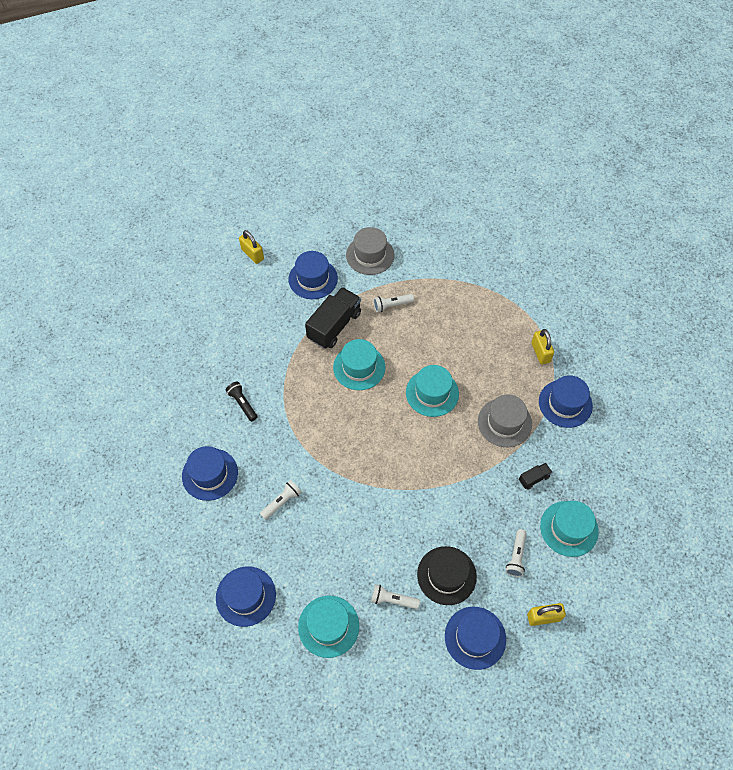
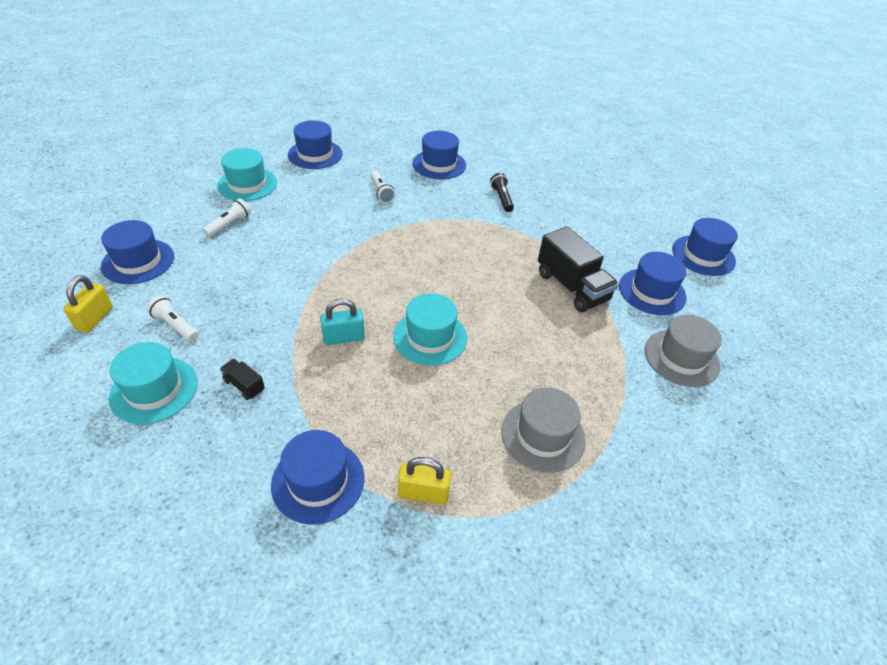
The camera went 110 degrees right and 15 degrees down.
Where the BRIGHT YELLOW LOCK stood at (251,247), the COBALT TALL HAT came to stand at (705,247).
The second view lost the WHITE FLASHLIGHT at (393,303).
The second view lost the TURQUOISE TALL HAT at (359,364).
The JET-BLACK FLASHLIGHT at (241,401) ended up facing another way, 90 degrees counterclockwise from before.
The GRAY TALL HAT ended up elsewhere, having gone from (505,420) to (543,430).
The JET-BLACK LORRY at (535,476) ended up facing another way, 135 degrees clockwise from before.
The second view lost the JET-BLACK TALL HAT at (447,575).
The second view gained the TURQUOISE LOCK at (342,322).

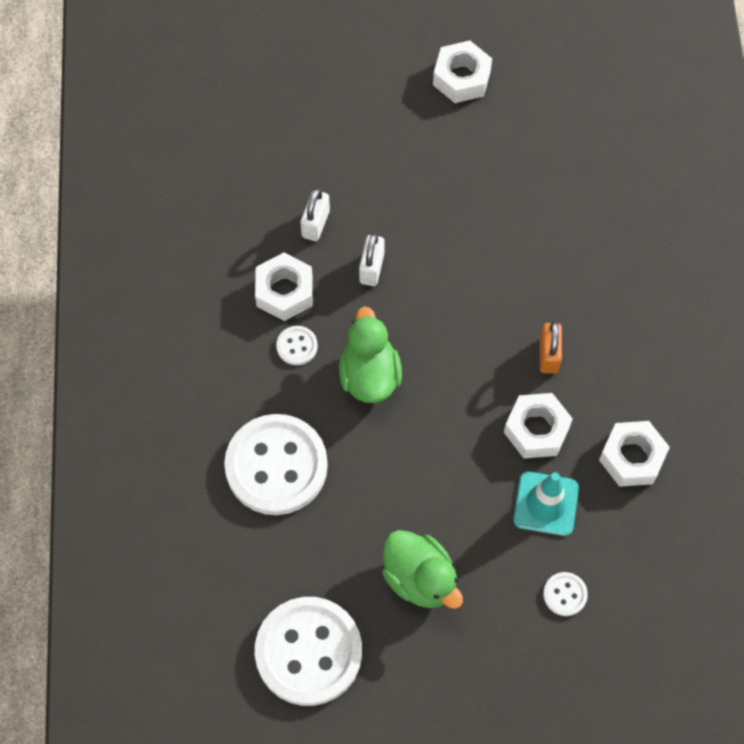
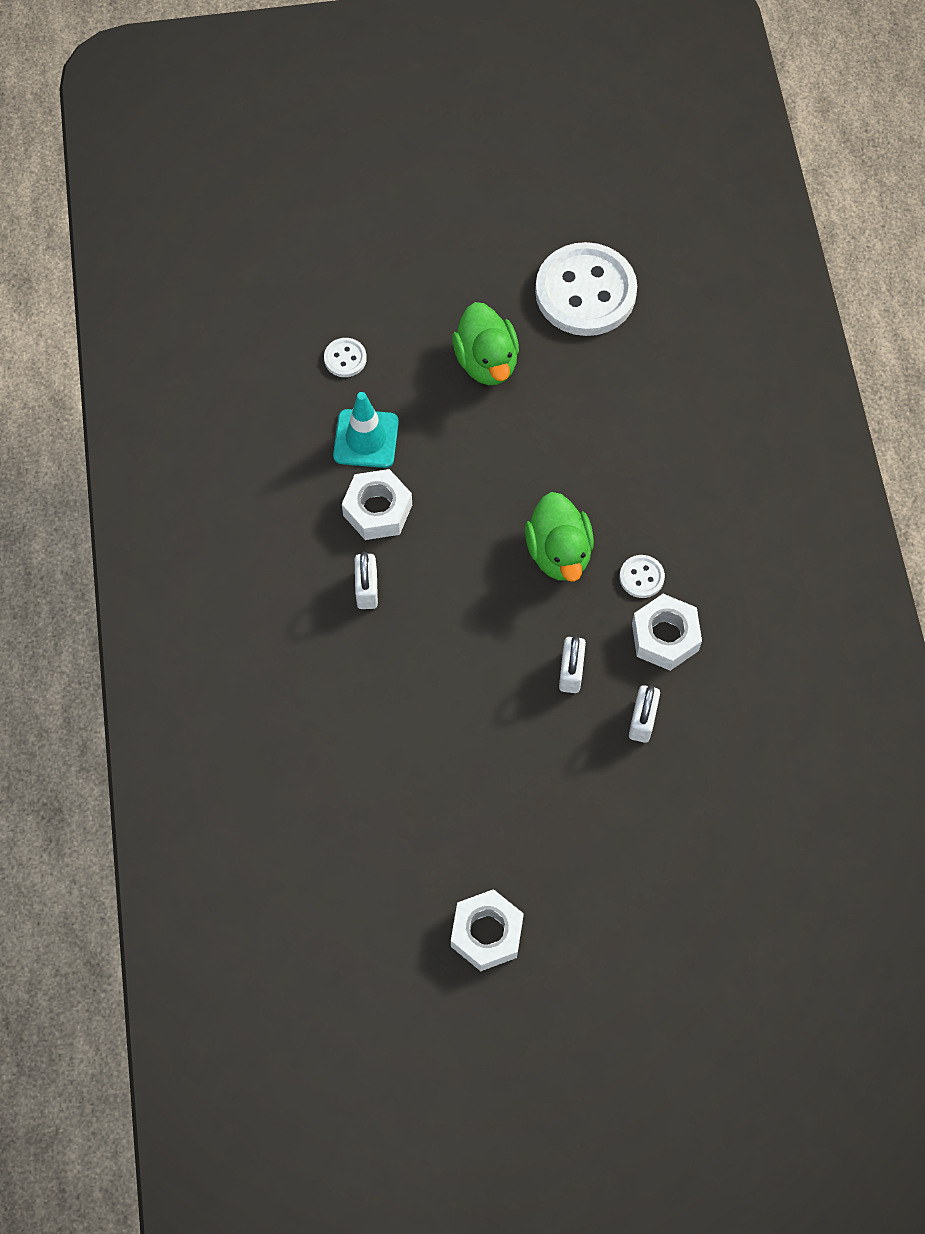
The camera went 175 degrees right and 0 degrees up.
What was the BRIGHT ORANGE LOCK at (551,347) turned into the WHITE LOCK at (366,580).
The second view lost the WHITE SEWING BUTTON at (276,464).
The second view lost the WHITE HEX NUT at (634,454).
The LEAF-GREEN DUCK at (422,569) ended up facing another way, 150 degrees counterclockwise from before.

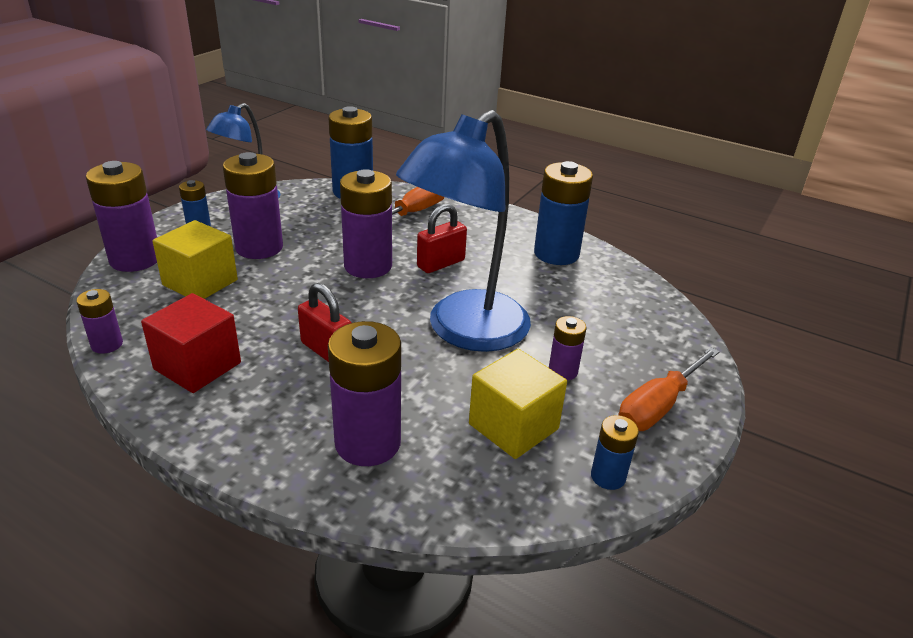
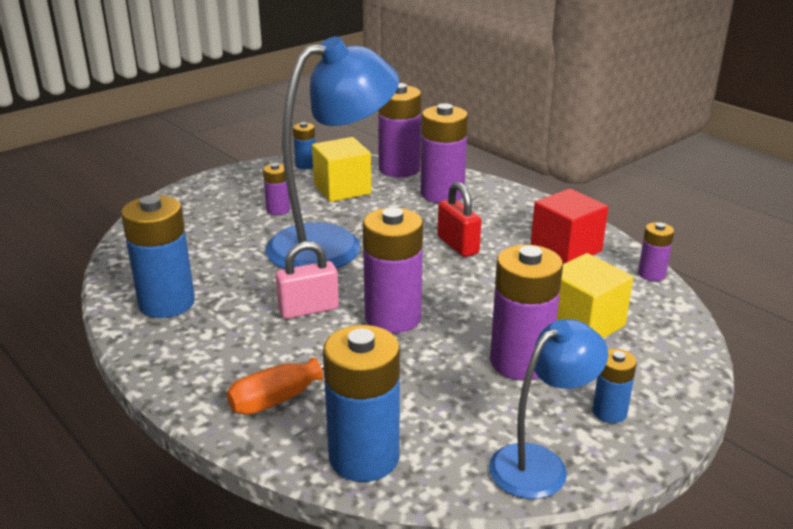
The camera went 160 degrees left and 5 degrees down.
The ROYAL PURPLE POWER CELL ended up elsewhere, having gone from (121,216) to (399,130).
What was the RED LOCK at (442,238) turned into the ROSE-PINK LOCK at (307,280).
The second view lost the BRIGHT ORANGE SCREWDRIVER at (669,389).

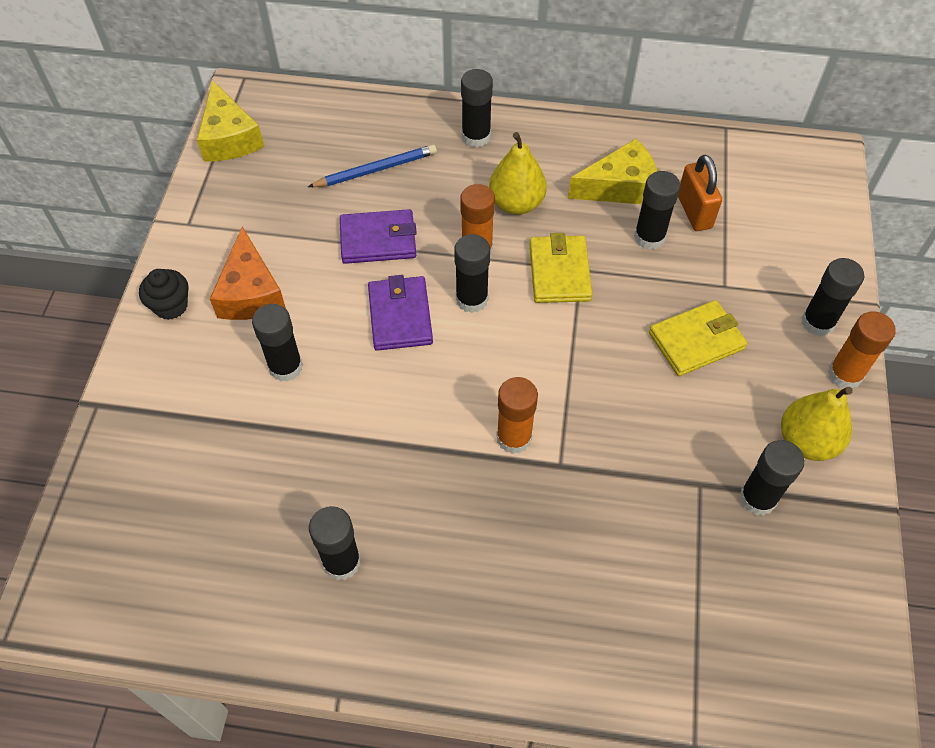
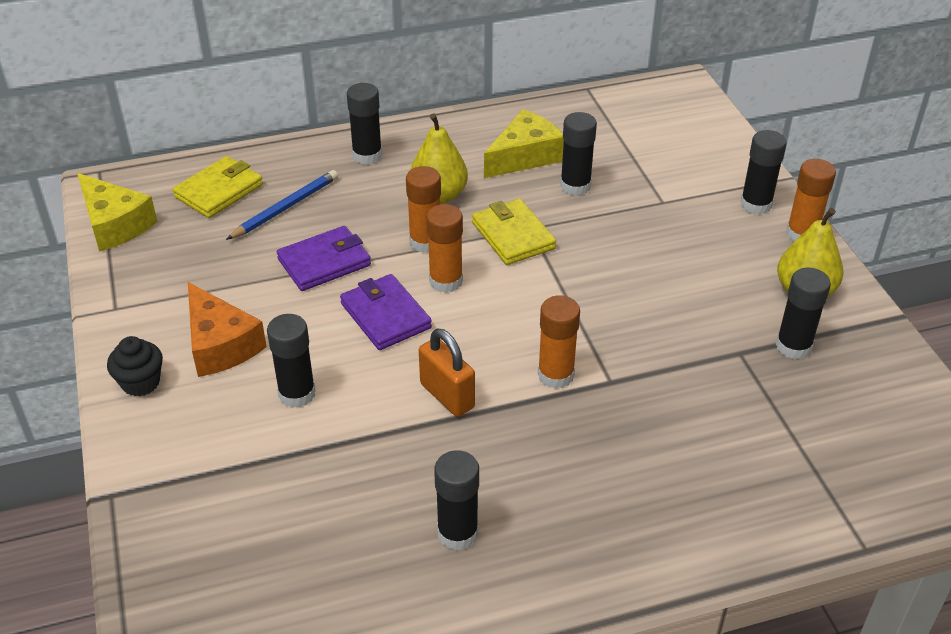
The camera went 25 degrees left and 15 degrees down.
The BRIGHT ORANGE LOCK ended up elsewhere, having gone from (700,192) to (447,372).
What was the JET-BLACK GLUE at (472,273) turned into the BRIGHT ORANGE GLUE at (444,248).
The BRIGHT YELLOW CARD WALLET ended up elsewhere, having gone from (698,338) to (217,187).

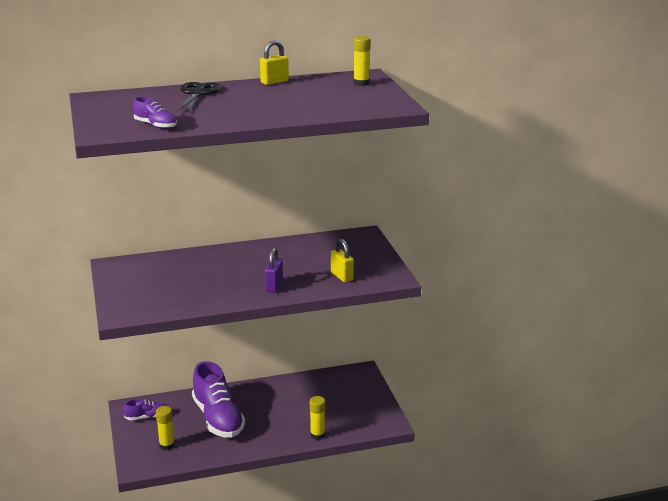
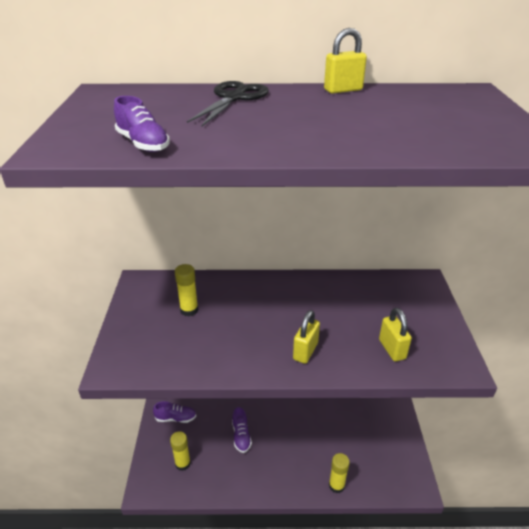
The camera went 15 degrees right and 10 degrees up.
The BRIGHT YELLOW GLUE ended up elsewhere, having gone from (362,61) to (187,290).
What was the ROYAL PURPLE LOCK at (274,270) turned into the BRIGHT YELLOW LOCK at (306,337).
The size of the ROYAL PURPLE SNEAKER at (218,399) changed by a factor of 0.47.

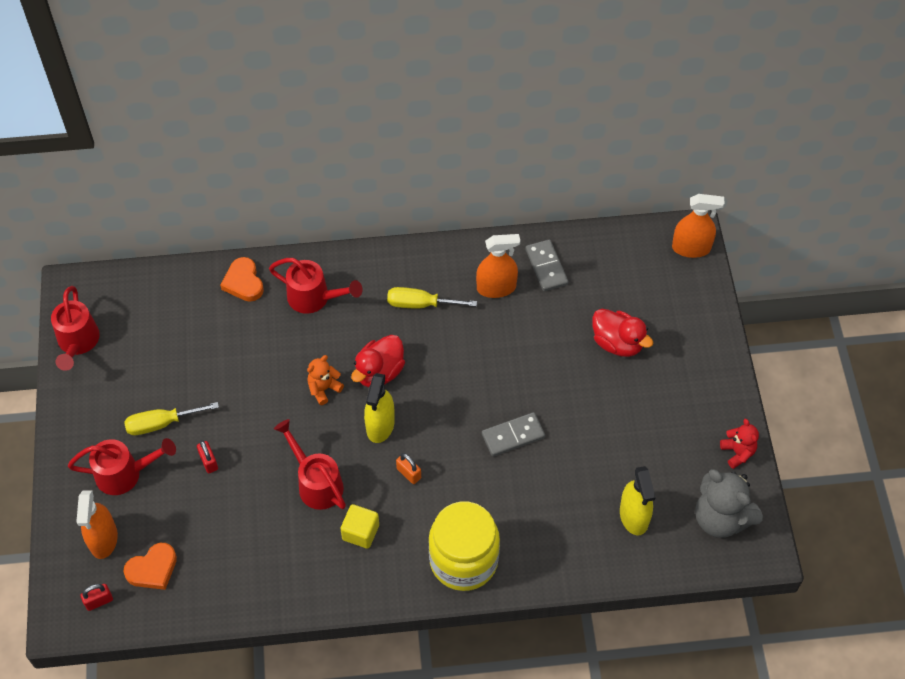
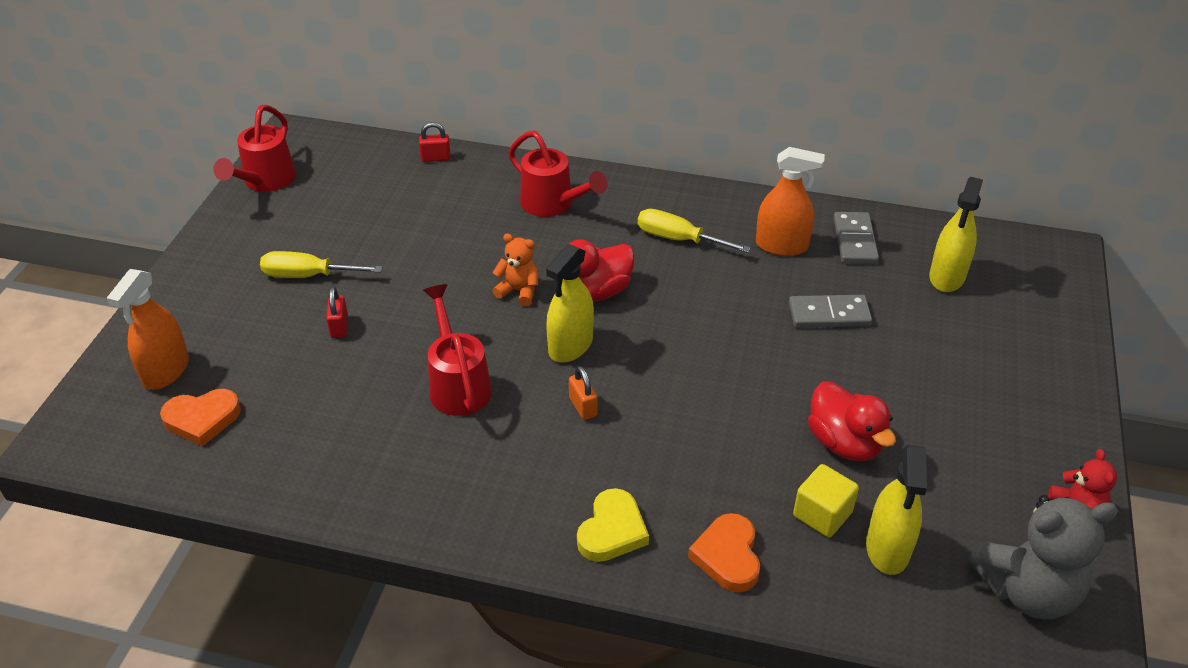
The camera went 20 degrees right and 15 degrees down.
The second view lost the BRIGHT ORANGE SPRAY CLEANER at (698,226).
The BRIGHT ORANGE LOVE HEART ended up elsewhere, having gone from (242,279) to (724,552).
The RED DUCK ended up elsewhere, having gone from (622,332) to (852,421).
The BRIGHT ORANGE STUFFED BEAR at (325,380) ended up facing another way, 45 degrees clockwise from before.
The GRAY DOMINO PIECE ended up elsewhere, having gone from (513,434) to (830,311).
The second view lost the RED WATERING POT at (122,466).
The GRAY STUFFED BEAR at (729,503) ended up facing another way, 75 degrees counterclockwise from before.
Where the BRIGHT YELLOW PRESERVE JAR stood at (464,546), the BRIGHT YELLOW LOVE HEART came to stand at (613,525).
The BRIGHT YELLOW CUBE ended up elsewhere, having gone from (360,526) to (826,500).
The RED LOCK ended up elsewhere, having gone from (97,597) to (435,142).
The second view gained the BRIGHT YELLOW SPRAY CLEANER at (956,234).

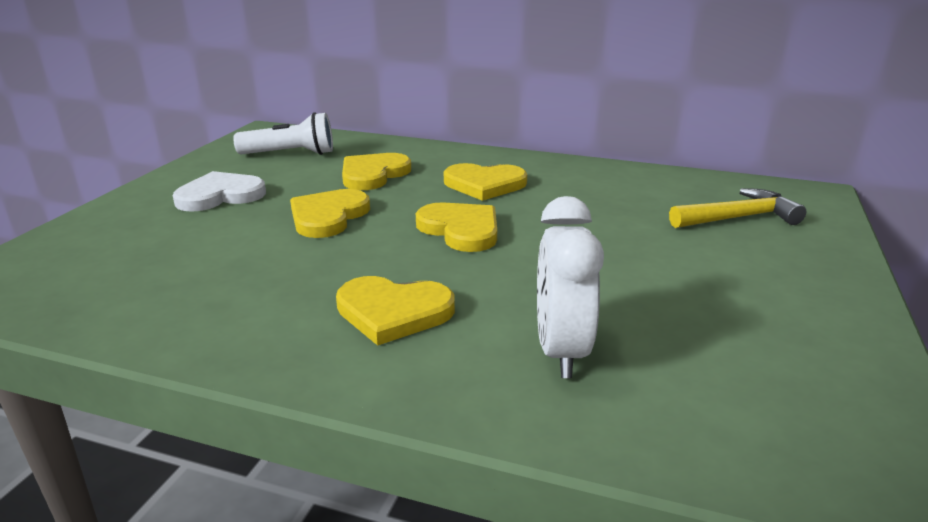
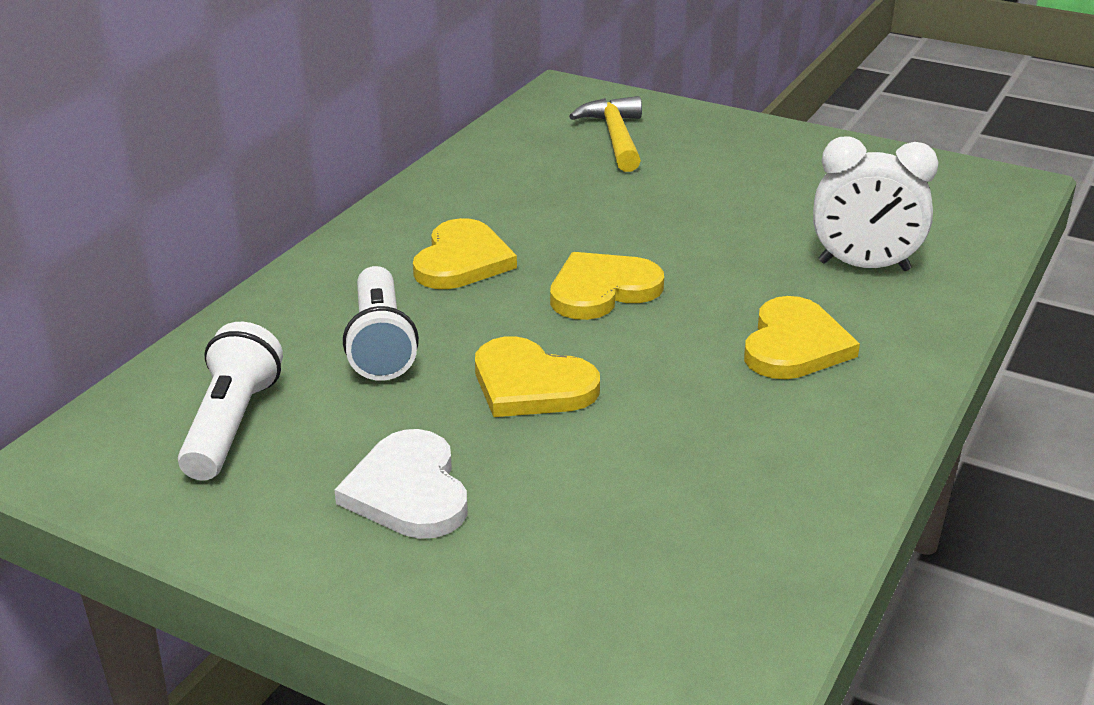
The camera went 80 degrees left and 5 degrees up.
Where the BRIGHT YELLOW LOVE HEART stood at (376,171), the WHITE FLASHLIGHT came to stand at (381,323).

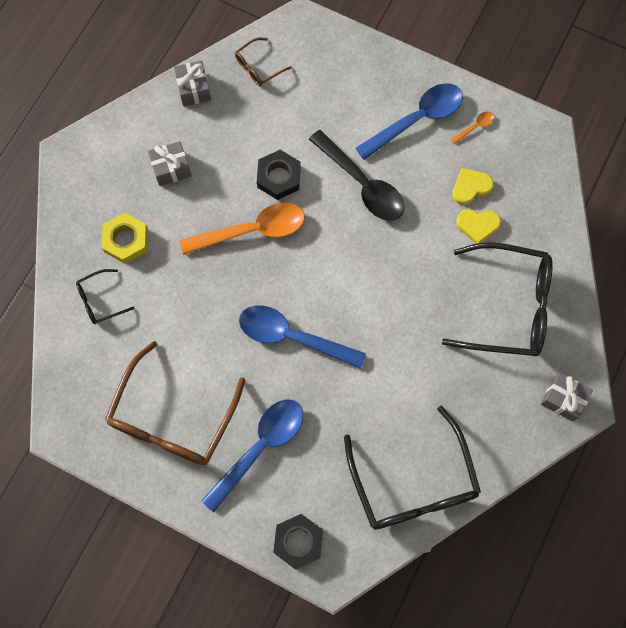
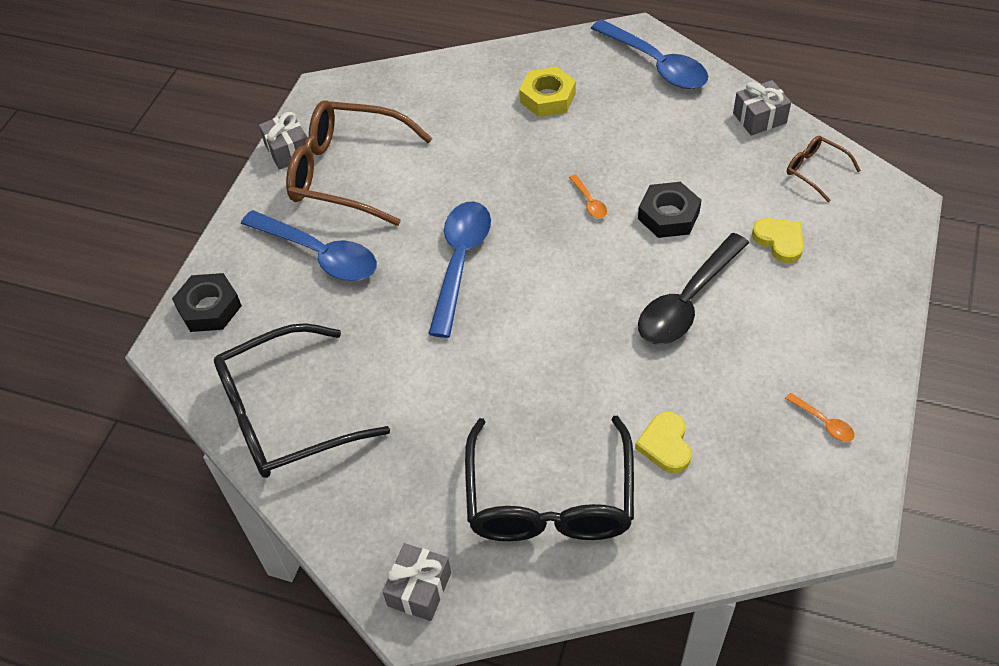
The camera went 85 degrees right and 20 degrees down.
The COBALT SPOON ended up elsewhere, having gone from (409,121) to (649,54).
The GRAY PRESENT ended up elsewhere, having gone from (170,163) to (283,141).
The BRIGHT YELLOW LOVE HEART ended up elsewhere, having gone from (473,186) to (778,240).
The size of the BRIGHT ORANGE SPOON at (242,229) changed by a factor of 0.42.
The second view lost the JET-BLACK SPECTACLES at (105,296).

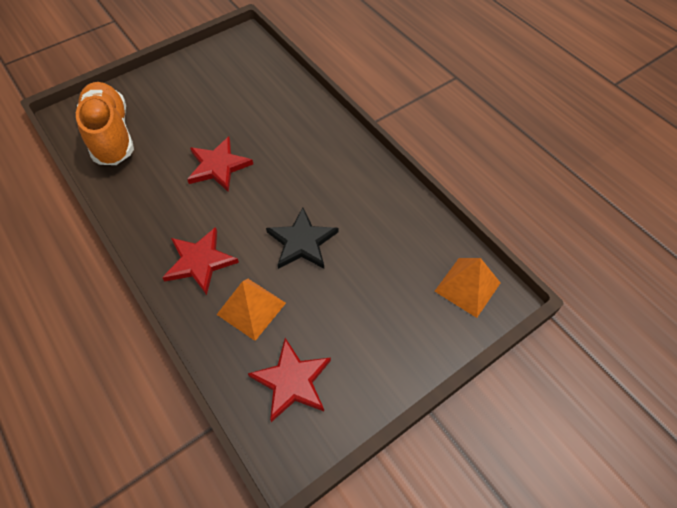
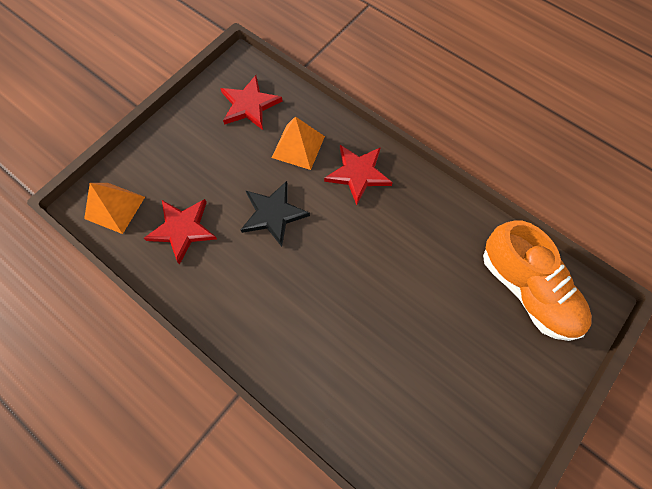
The camera went 165 degrees right and 10 degrees up.
The RED STAR SHAPE ended up elsewhere, having gone from (220,164) to (180,232).

